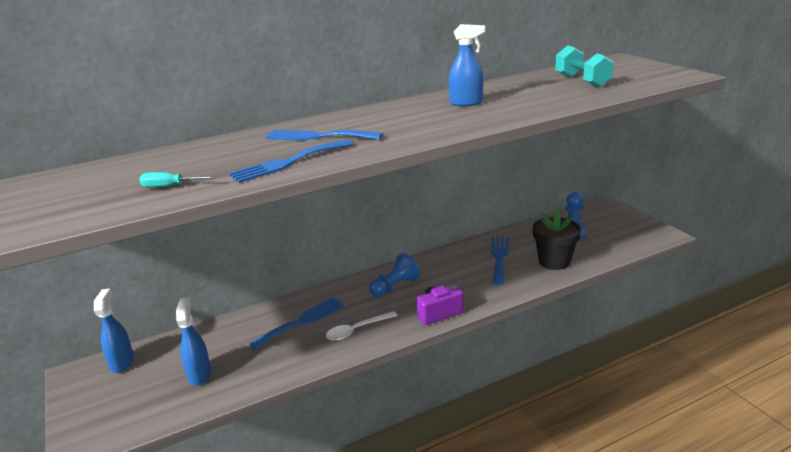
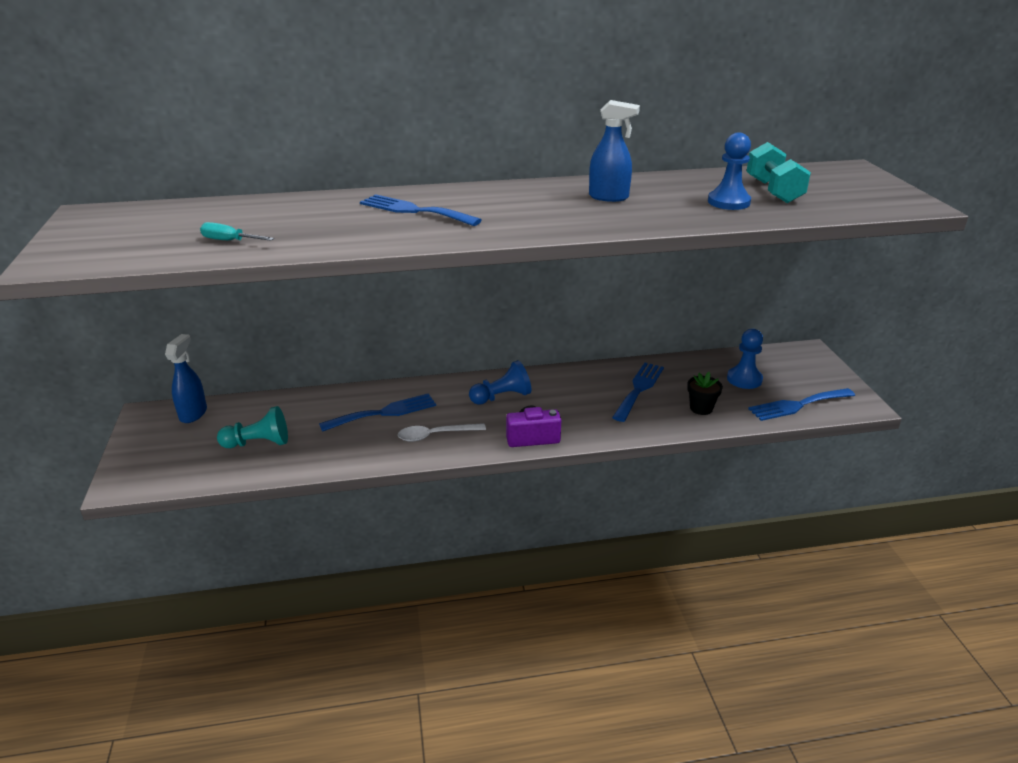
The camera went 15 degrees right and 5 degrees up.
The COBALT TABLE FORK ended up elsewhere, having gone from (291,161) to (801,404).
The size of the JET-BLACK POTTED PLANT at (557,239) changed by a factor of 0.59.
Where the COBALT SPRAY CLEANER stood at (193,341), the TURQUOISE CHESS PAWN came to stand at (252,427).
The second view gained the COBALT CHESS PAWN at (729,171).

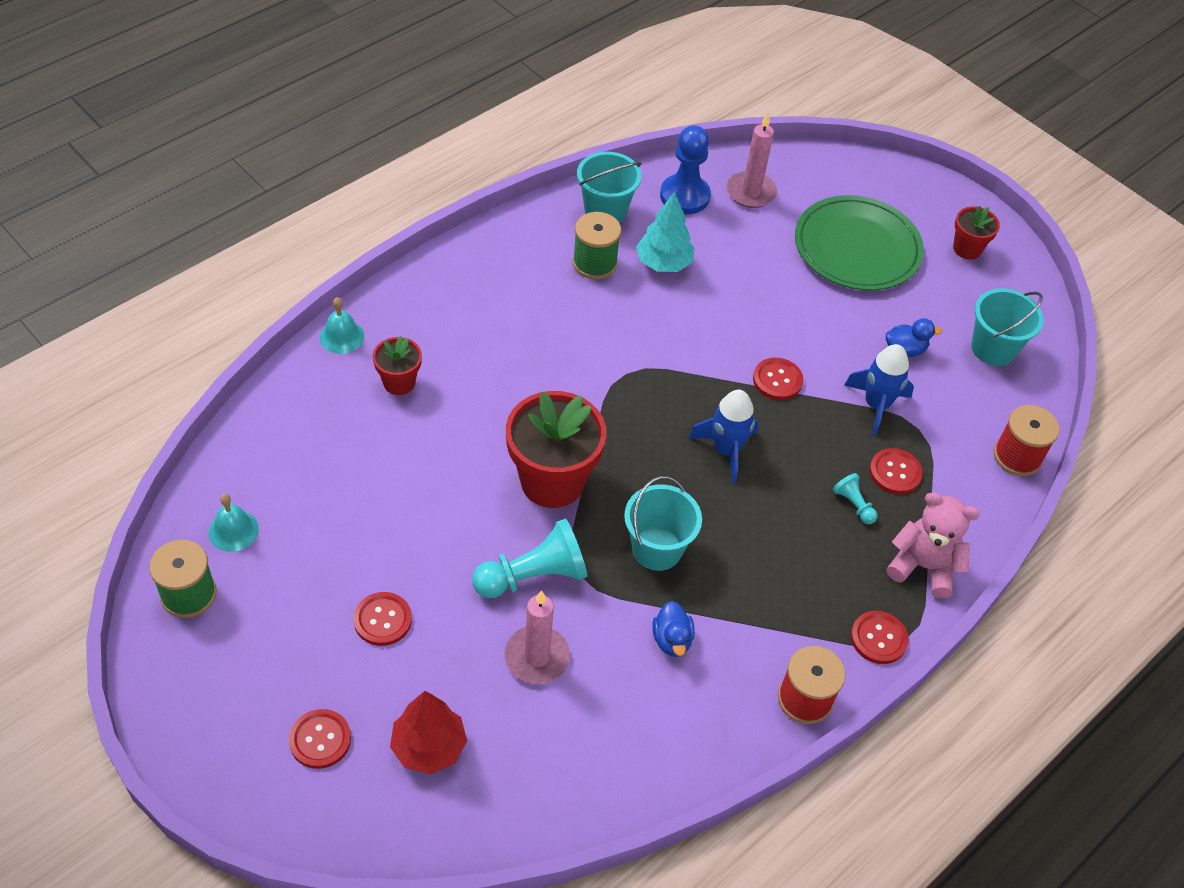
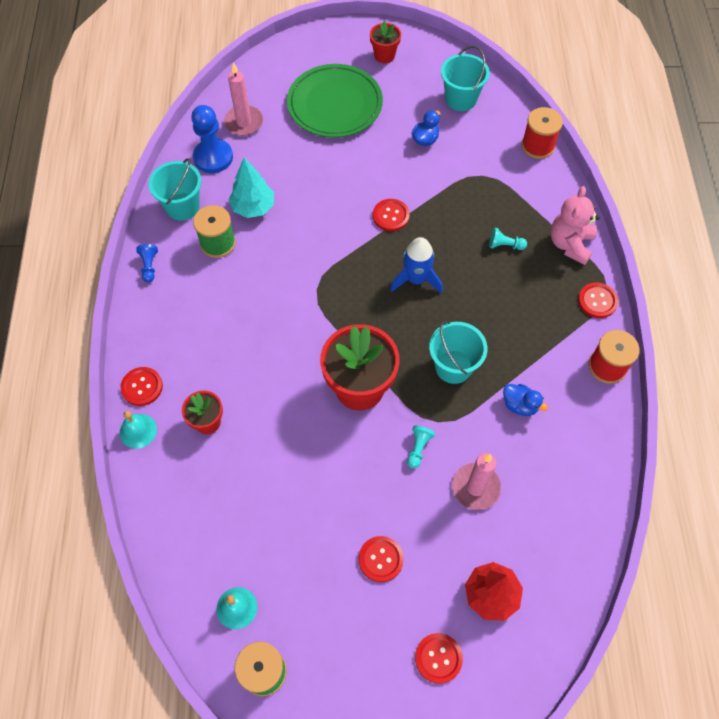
The camera went 45 degrees left and 10 degrees up.
The second view lost the COBALT TOY ROCKET at (879,390).
The RED SEWING BUTTON ended up elsewhere, having gone from (896,471) to (142,386).
The ROSE-PINK STUFFED BEAR at (933,545) ended up facing another way, 45 degrees counterclockwise from before.
The size of the TURQUOISE CHESS PAWN at (529,558) changed by a factor of 0.49.
The second view gained the COBALT CHESS PAWN at (147,263).

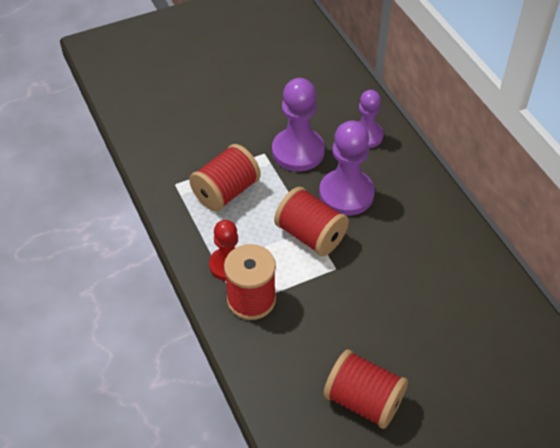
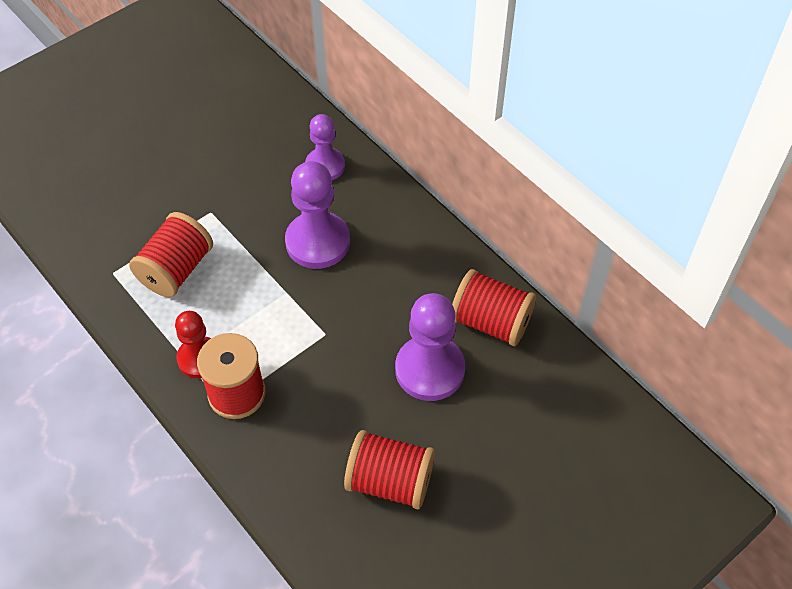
The camera went 15 degrees left and 5 degrees up.
The ROYAL PURPLE CHESS PAWN ended up elsewhere, having gone from (298,124) to (430,347).
The RED SPOOL ended up elsewhere, having gone from (311,221) to (494,307).

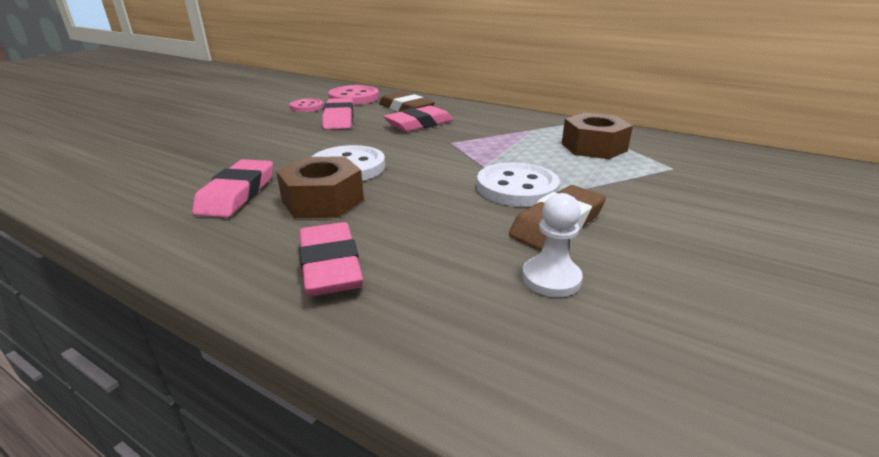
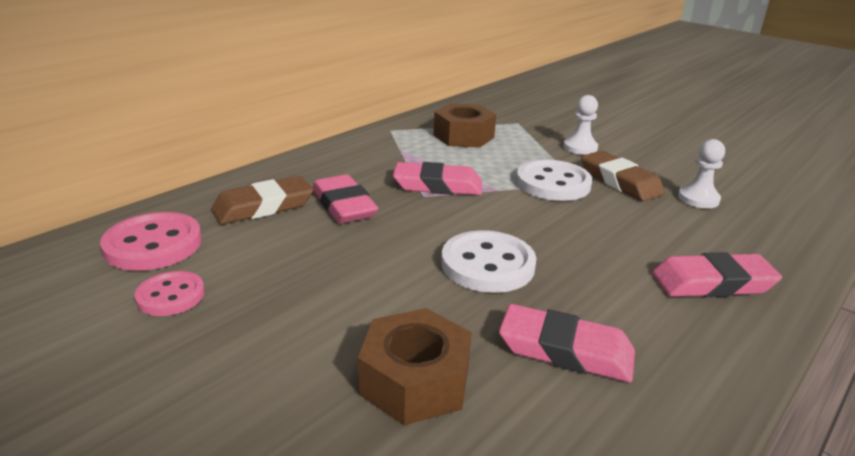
The camera went 80 degrees left and 0 degrees up.
The ROSE-PINK GUM ERASER ended up elsewhere, having gone from (338,113) to (437,178).
The RUSSET HEX NUT ended up elsewhere, having gone from (320,187) to (415,366).
The second view gained the WHITE CHESS PAWN at (580,125).

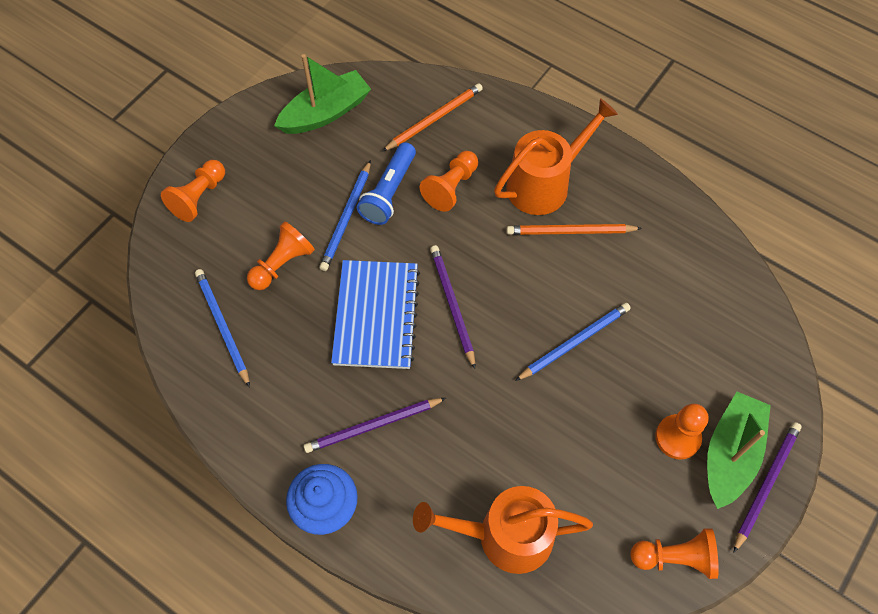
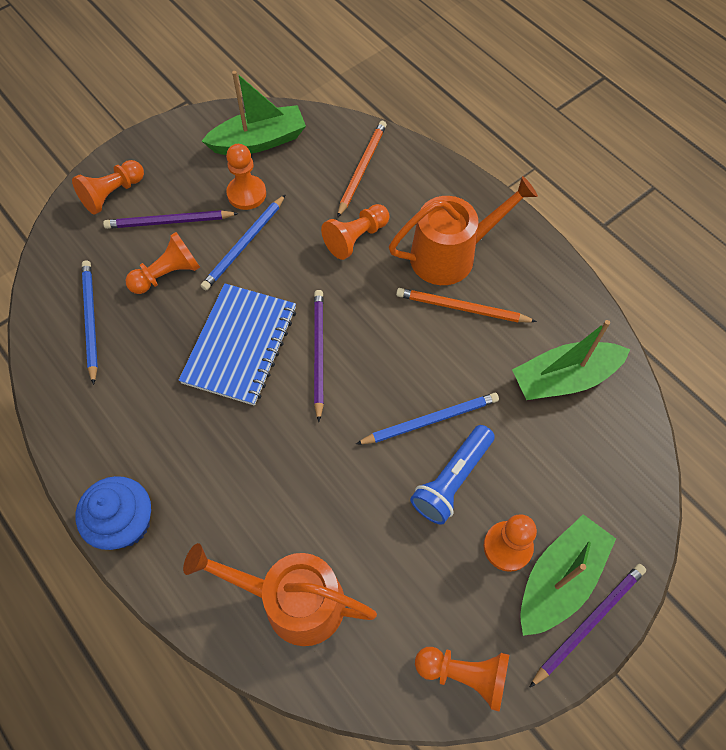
The camera went 15 degrees right and 0 degrees up.
The BRIGHT ORANGE LEAD PENCIL at (432,117) ended up facing another way, 45 degrees counterclockwise from before.
The COBALT FLASHLIGHT ended up elsewhere, having gone from (386,183) to (452,475).
The ROYAL PURPLE LEAD PENCIL ended up elsewhere, having gone from (374,425) to (171,219).
The second view gained the BRIGHT ORANGE CHESS PAWN at (246,177).
The second view gained the LEAF-GREEN BOAT at (571,360).

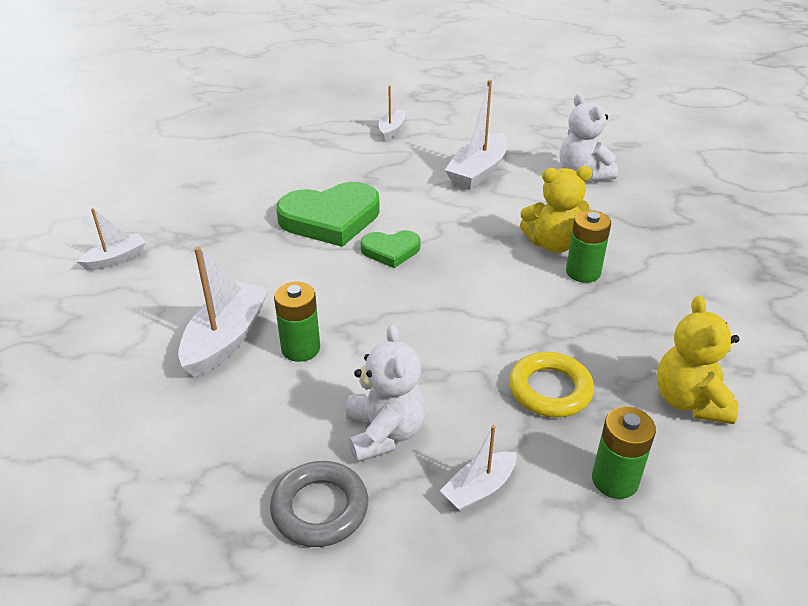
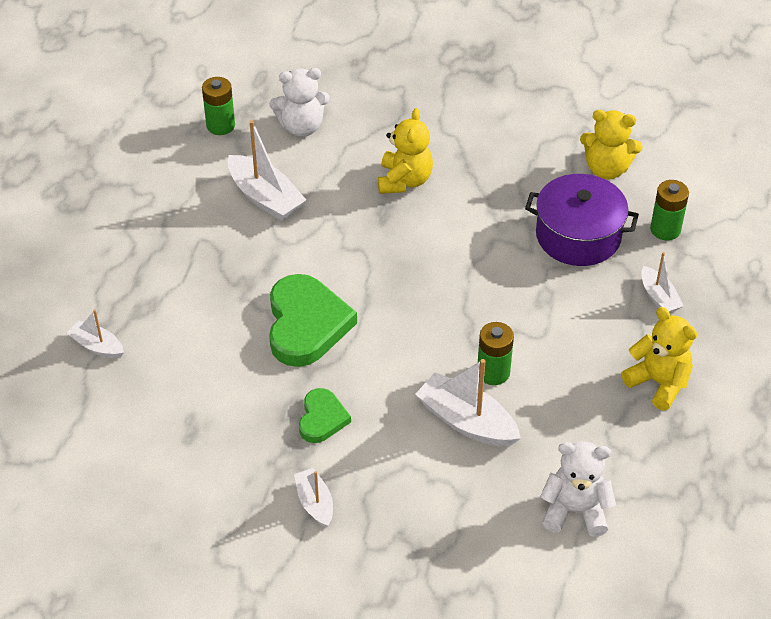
The camera went 75 degrees left and 10 degrees up.
The WHITE BOAT ended up elsewhere, having gone from (392,113) to (95,334).
The LEAF-GREEN POWER CELL ended up elsewhere, having gone from (588,246) to (218,106).
The LEAF-GREEN LOVE HEART ended up elsewhere, having gone from (391,249) to (325,415).
The WHITE STUFFED BEAR ended up elsewhere, having gone from (386,393) to (578,489).
Where the BRIGHT YELLOW RING stood at (551,384), the ROYAL PURPLE STOCKPOT came to stand at (582,220).
Where the GRAY RING stood at (319,504), the BRIGHT YELLOW STUFFED BEAR came to stand at (659,359).

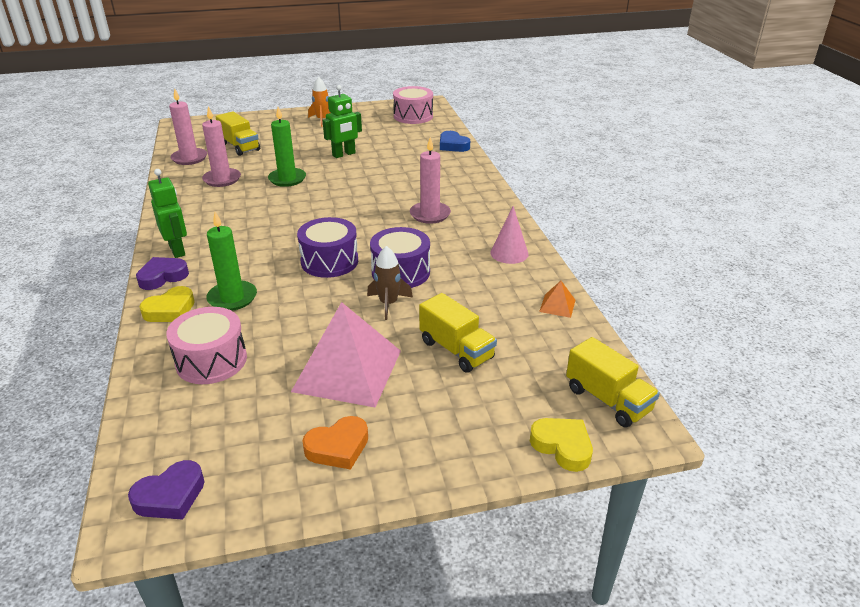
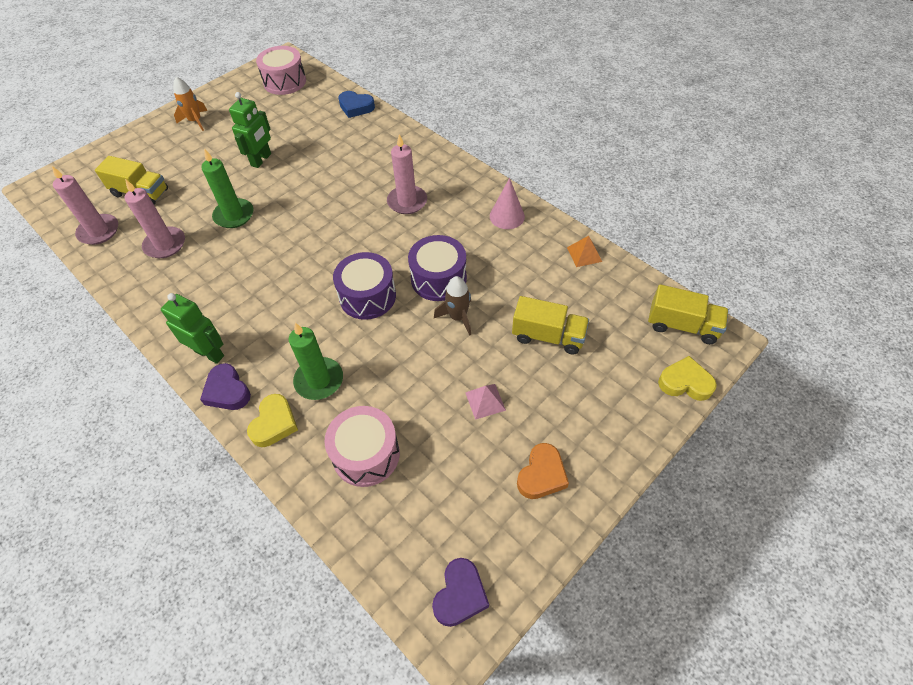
The camera went 30 degrees left and 20 degrees up.
The ROYAL PURPLE LOVE HEART at (162,273) ended up facing another way, 60 degrees counterclockwise from before.
The size of the ROSE-PINK PYRAMID at (346,354) changed by a factor of 0.41.

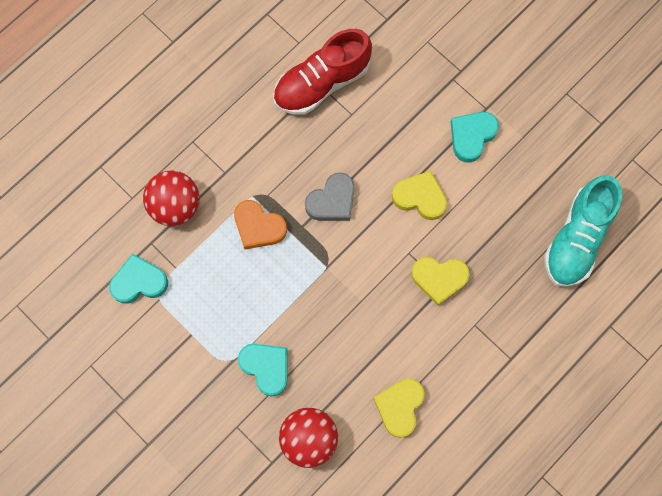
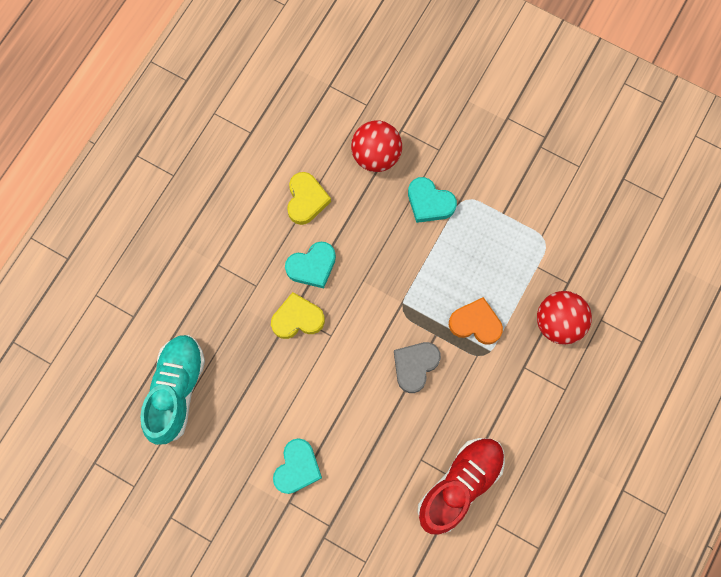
The camera went 165 degrees right and 0 degrees up.
The second view lost the BRIGHT YELLOW LOVE HEART at (419,195).
The TURQUOISE LOVE HEART ended up elsewhere, having gone from (138,279) to (310,265).

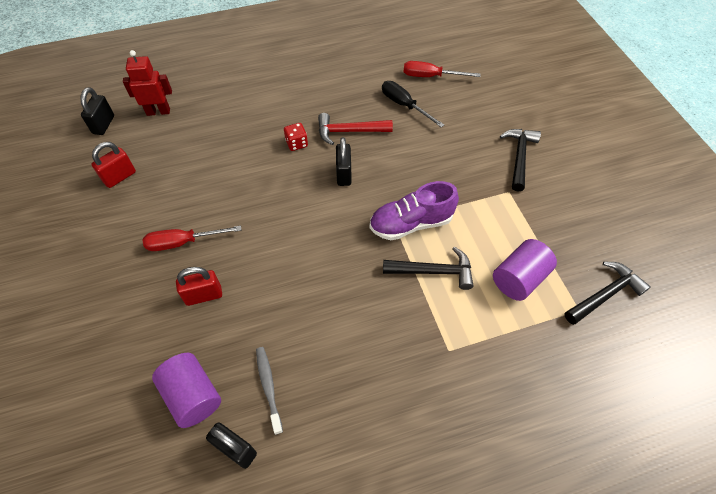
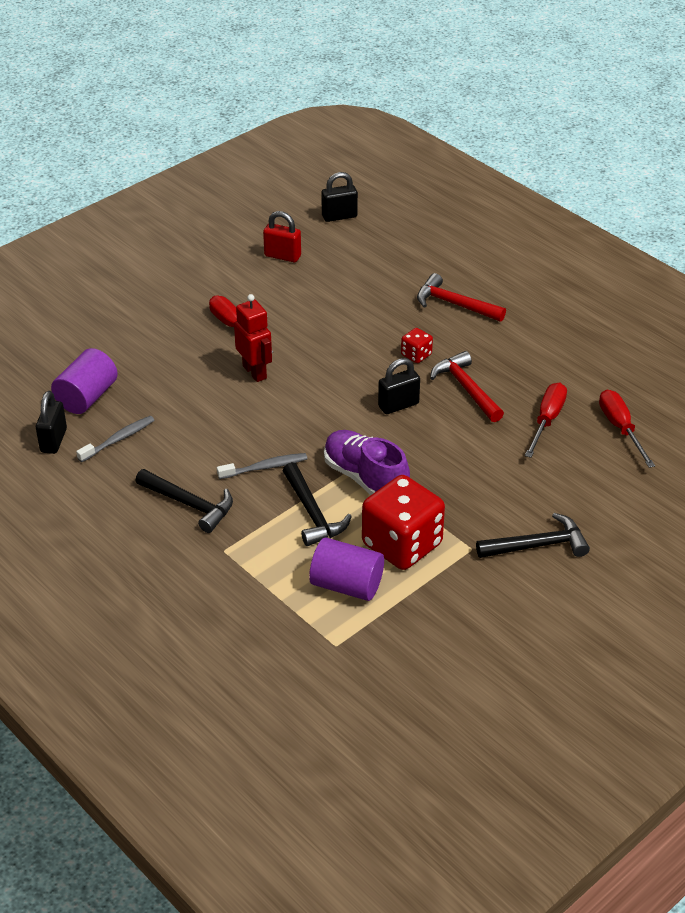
The camera went 65 degrees right and 15 degrees down.
The RED TOY ROBOT ended up elsewhere, having gone from (147,83) to (253,338).
What was the JET-BLACK SCREWDRIVER at (413,104) turned into the RED SCREWDRIVER at (546,420).
The JET-BLACK HAMMER ended up elsewhere, having gone from (607,293) to (184,501).
The second view lost the RED LOCK at (199,286).
The second view gained the RED HAMMER at (461,297).
The second view gained the GRAY DENTAL BRUSH at (262,466).
The second view gained the RED GAME DIE at (403,522).

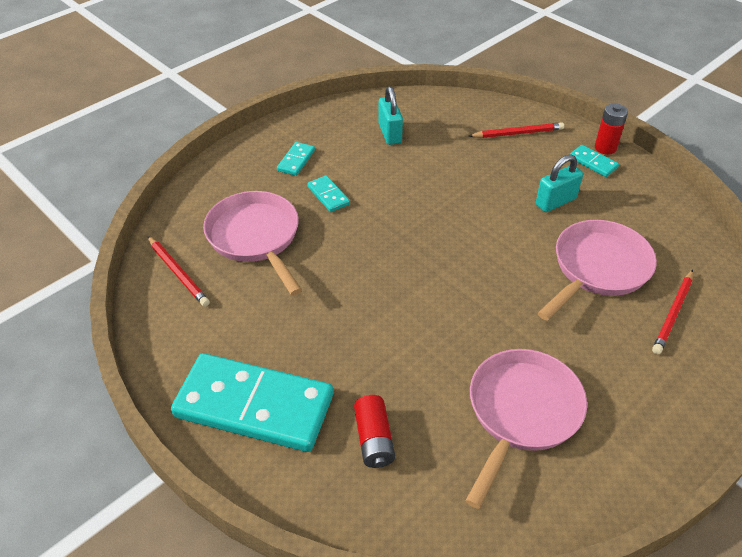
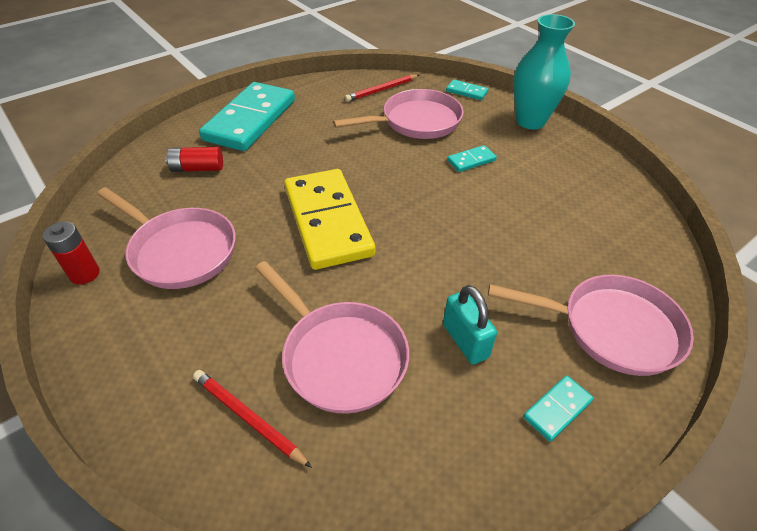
The camera went 95 degrees right and 0 degrees up.
The second view lost the TURQUOISE LOCK at (390,115).
The RED POWER CELL ended up elsewhere, having gone from (611,129) to (71,253).
Where the RED LEAD PENCIL stood at (516,130), the ROSE-PINK FRYING PAN came to stand at (591,325).
The TURQUOISE DOMINO PIECE ended up elsewhere, having gone from (296,159) to (467,89).
The second view gained the TURQUOISE FLOWER VASE at (544,71).
The second view gained the BRIGHT YELLOW DOMINO PIECE at (329,219).

